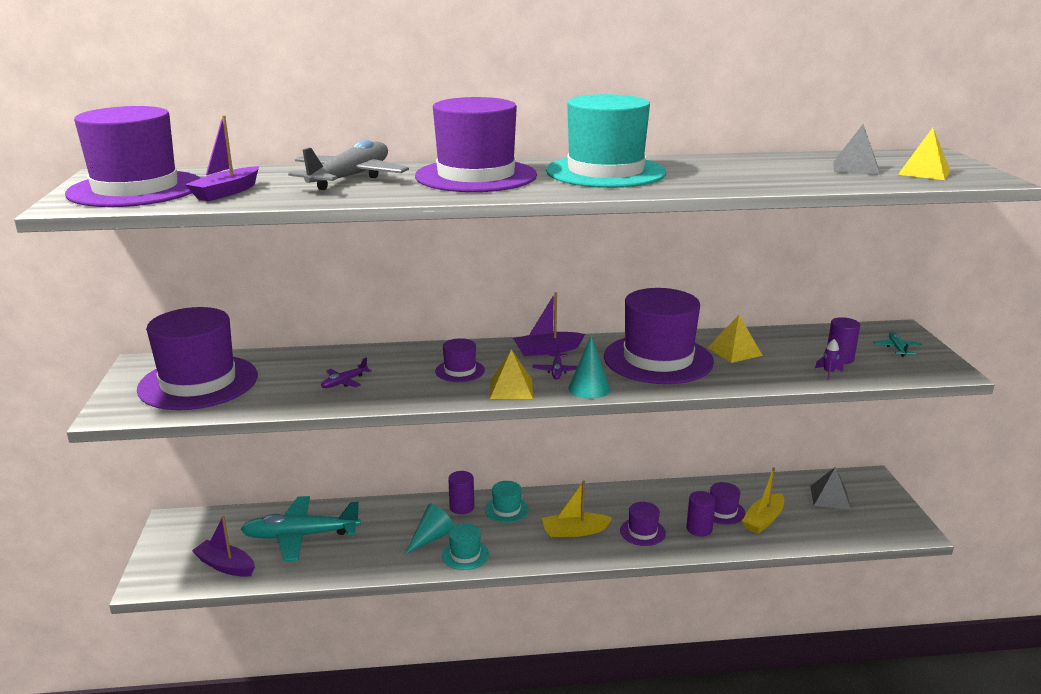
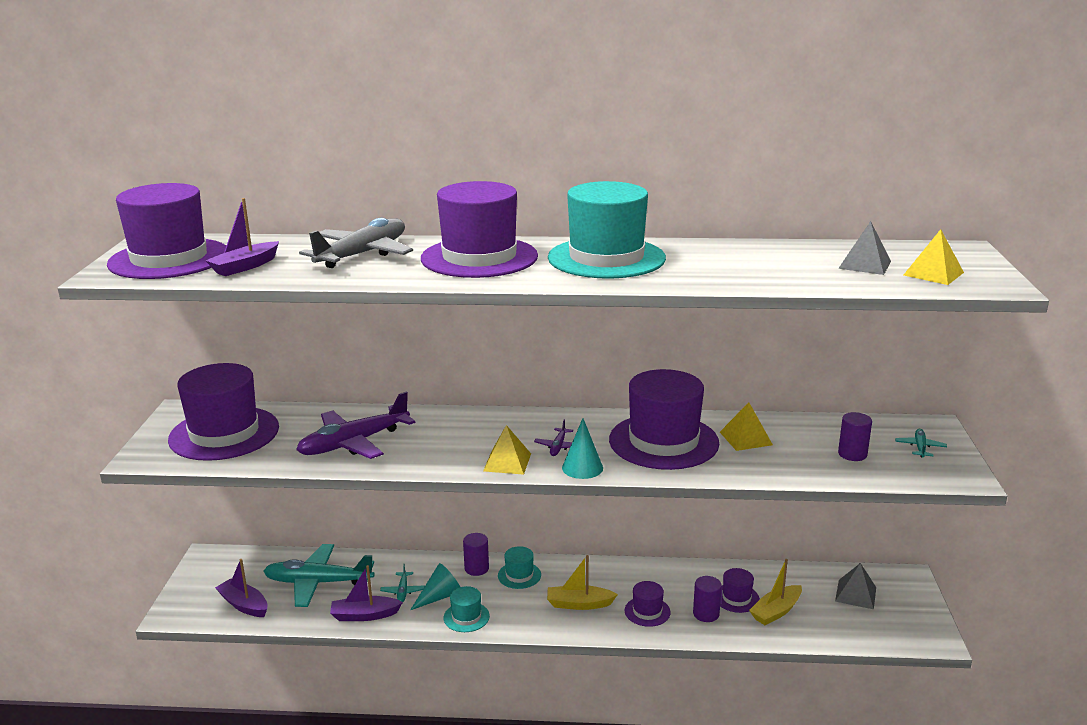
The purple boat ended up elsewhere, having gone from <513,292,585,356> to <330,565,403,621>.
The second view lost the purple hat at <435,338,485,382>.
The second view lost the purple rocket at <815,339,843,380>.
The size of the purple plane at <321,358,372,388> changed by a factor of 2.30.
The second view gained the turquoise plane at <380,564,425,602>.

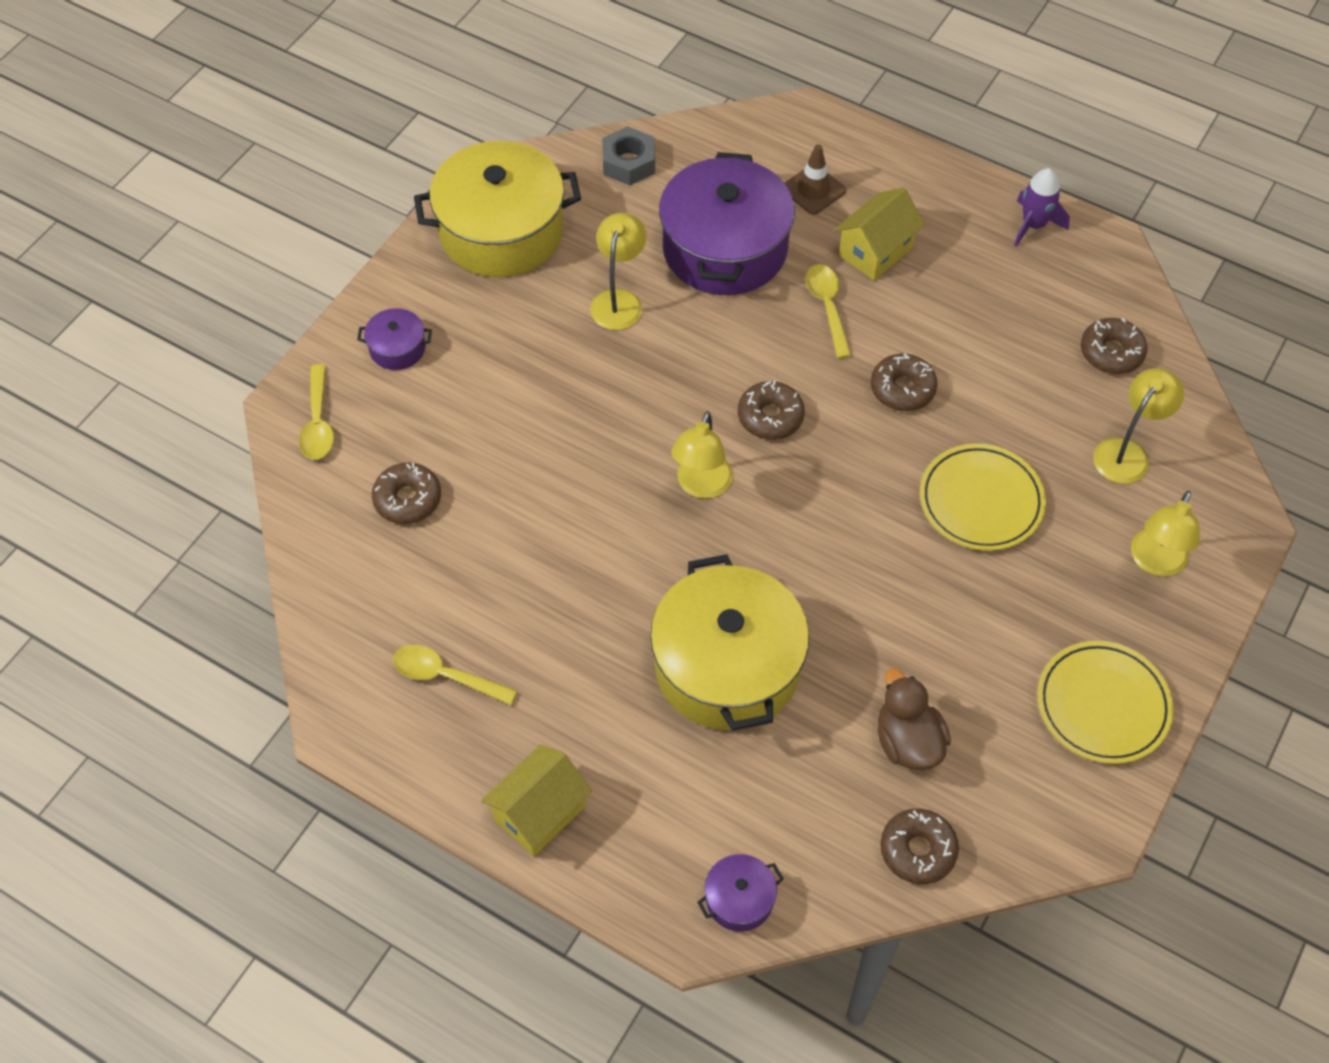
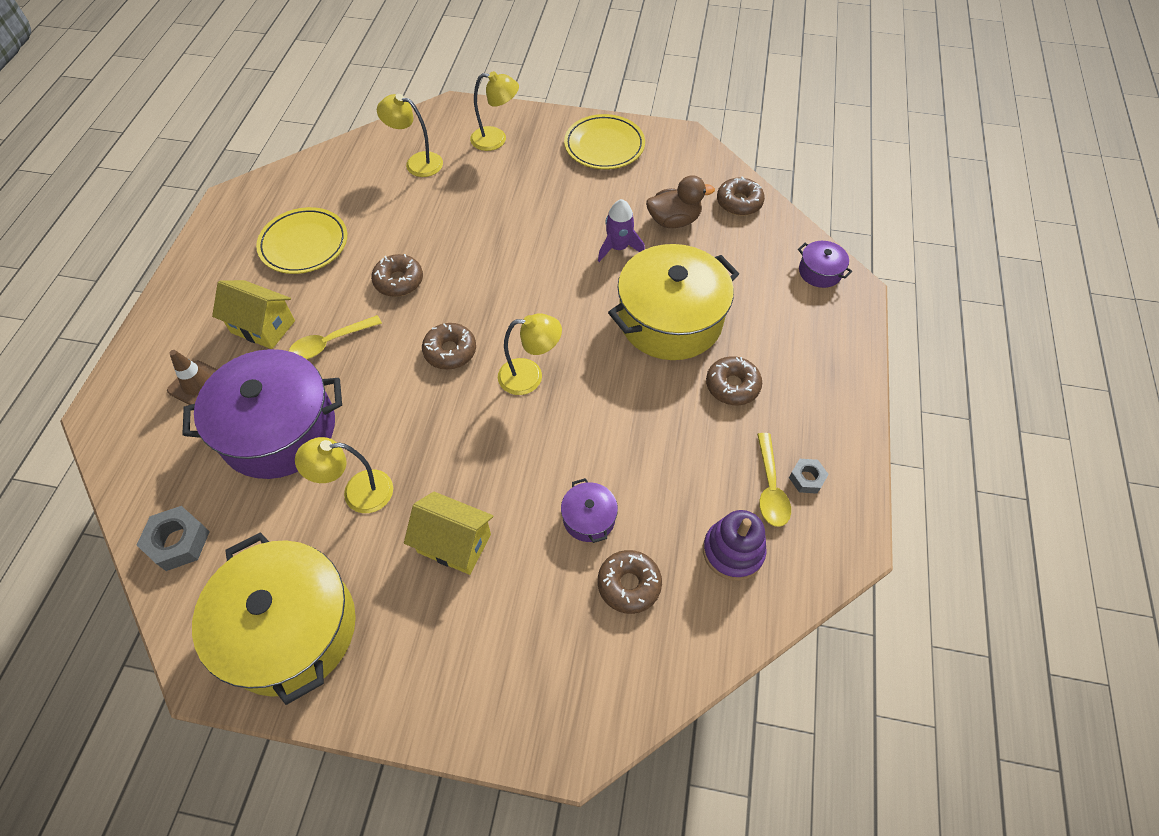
The purple rocket ended up elsewhere, having gone from <1014,168,1070,247> to <598,199,645,262>.
The purple pot ended up elsewhere, having gone from <357,308,432,370> to <561,478,618,543>.
The brown donut ended up elsewhere, having gone from <1081,318,1147,374> to <706,356,762,405>.
The second view lost the yellow spoon at <299,364,334,460>.
The yellow plate ended up elsewhere, having gone from <920,443,1046,551> to <256,207,347,274>.
The brown duck at <878,669,951,770> ended up facing another way, 150 degrees counterclockwise from before.
The yellow house ended up elsewhere, having gone from <481,745,592,856> to <404,492,493,575>.
The second view gained the grey nut at <789,459,829,494>.
The second view gained the purple stacking toy at <703,510,767,581>.

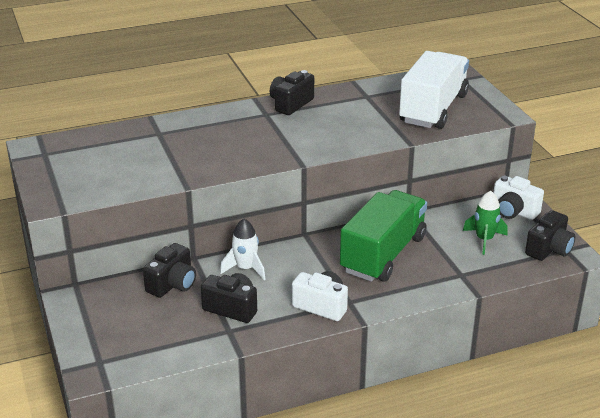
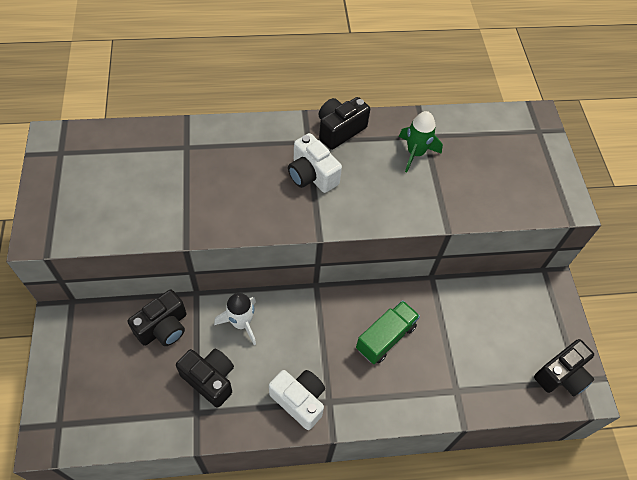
The second view lost the white truck at <399,51,469,129>.
The white camera ended up elsewhere, having gone from <493,176,544,220> to <288,133,342,193>.
The size of the green truck at <340,190,427,282> changed by a factor of 0.57.
The green rocket ended up elsewhere, having gone from <463,191,508,255> to <399,111,443,172>.

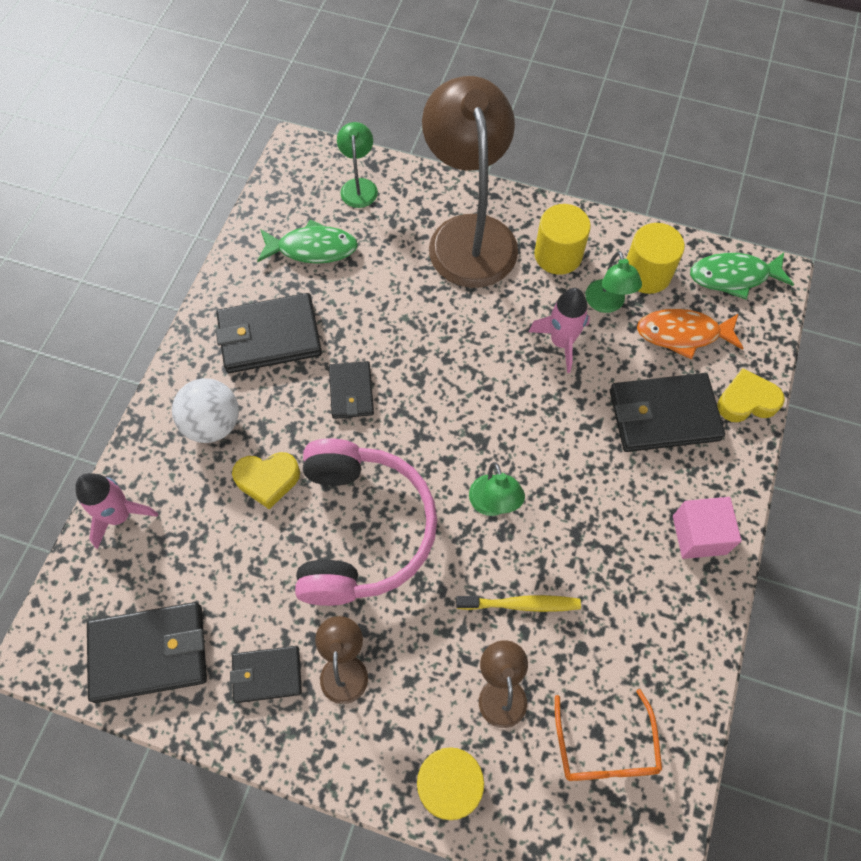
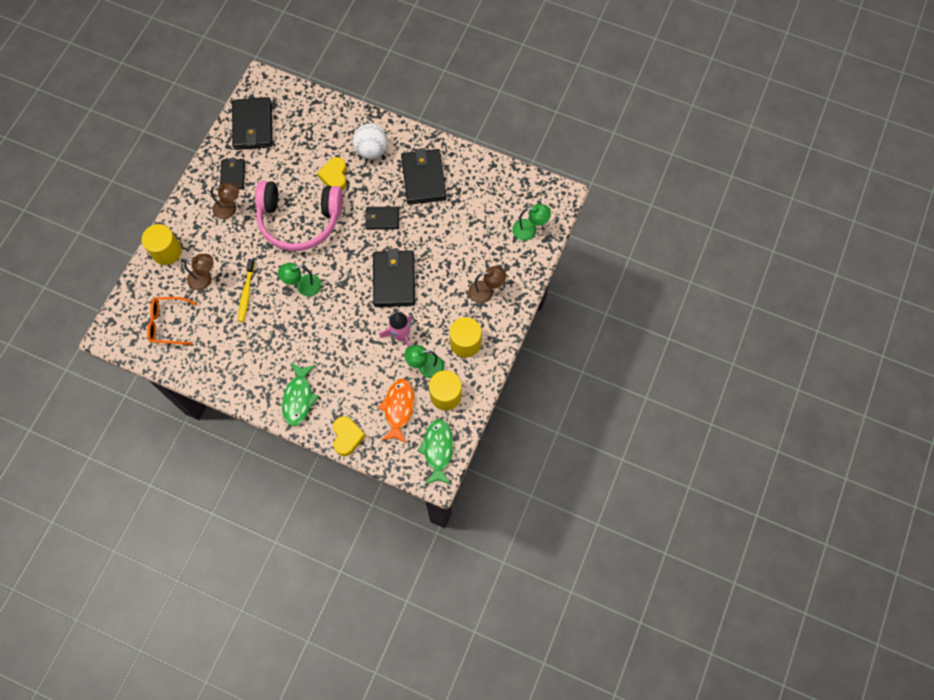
The size of the brown lamp at <422,76,518,288> changed by a factor of 0.43.
The green fish ended up elsewhere, having gone from <257,219,358,264> to <282,363,319,426>.
The black wallet ended up elsewhere, having gone from <610,373,725,452> to <373,249,415,307>.
The second view lost the pink rocket at <76,473,158,549>.
The second view lost the pink cube at <673,497,741,559>.

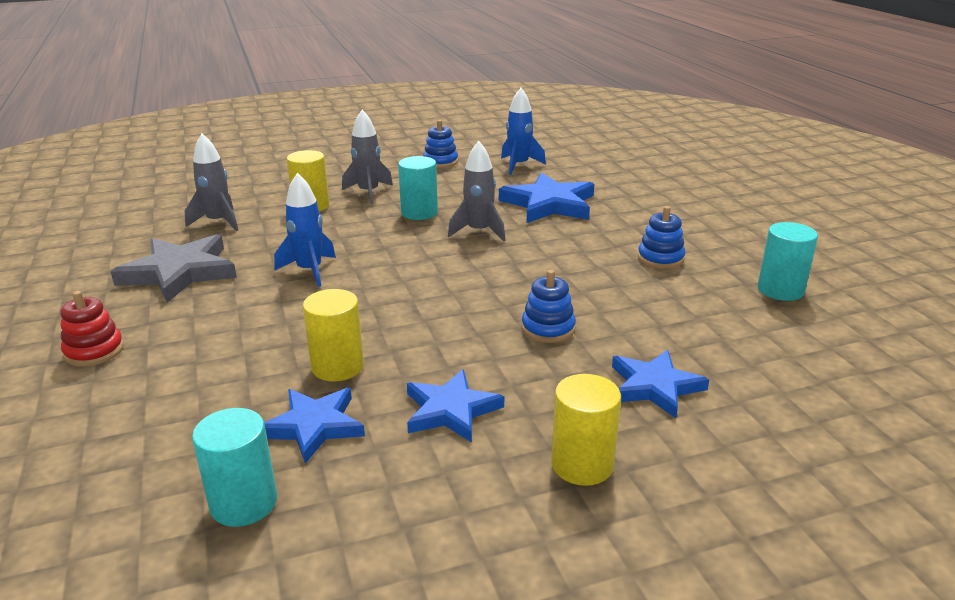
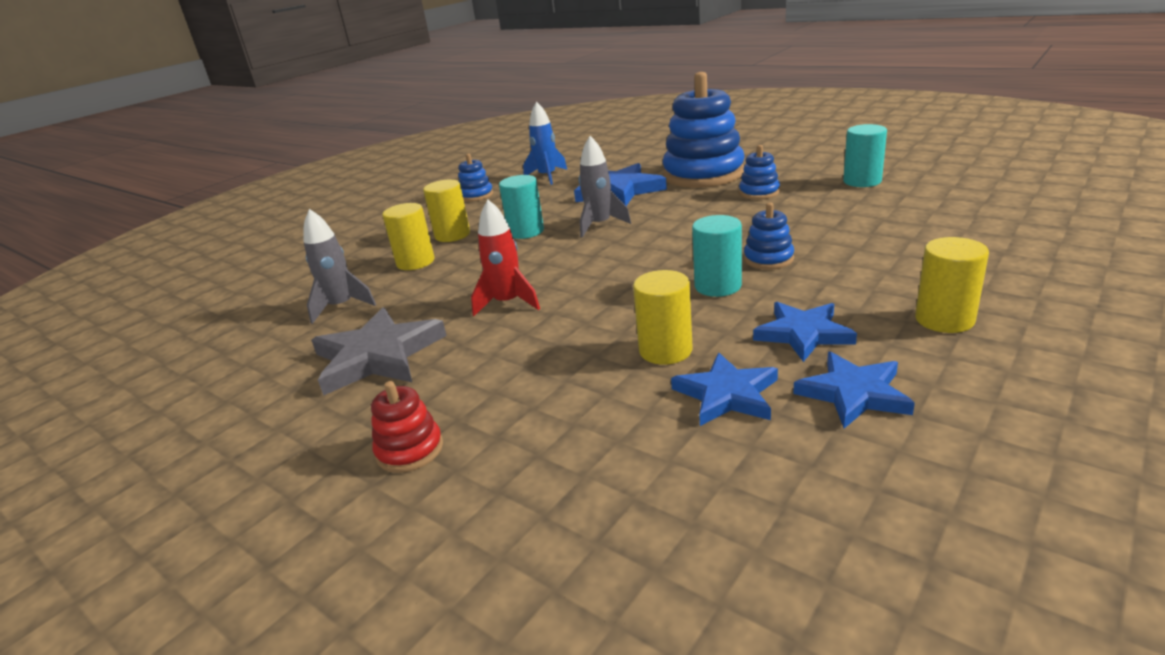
Where the grey rocket stood at <342,110,393,204>, the yellow cylinder came to stand at <423,180,470,242>.
What was the blue rocket at <274,173,336,287> turned into the red rocket at <471,200,540,316>.
The blue star ended up elsewhere, having gone from <612,350,709,418> to <793,351,915,429>.
The turquoise cylinder ended up elsewhere, having gone from <192,408,277,527> to <692,215,742,297>.
The second view gained the blue stacking toy at <663,72,744,188>.

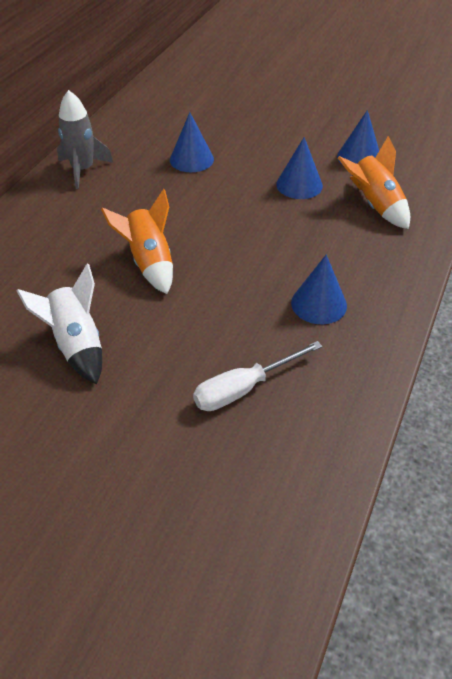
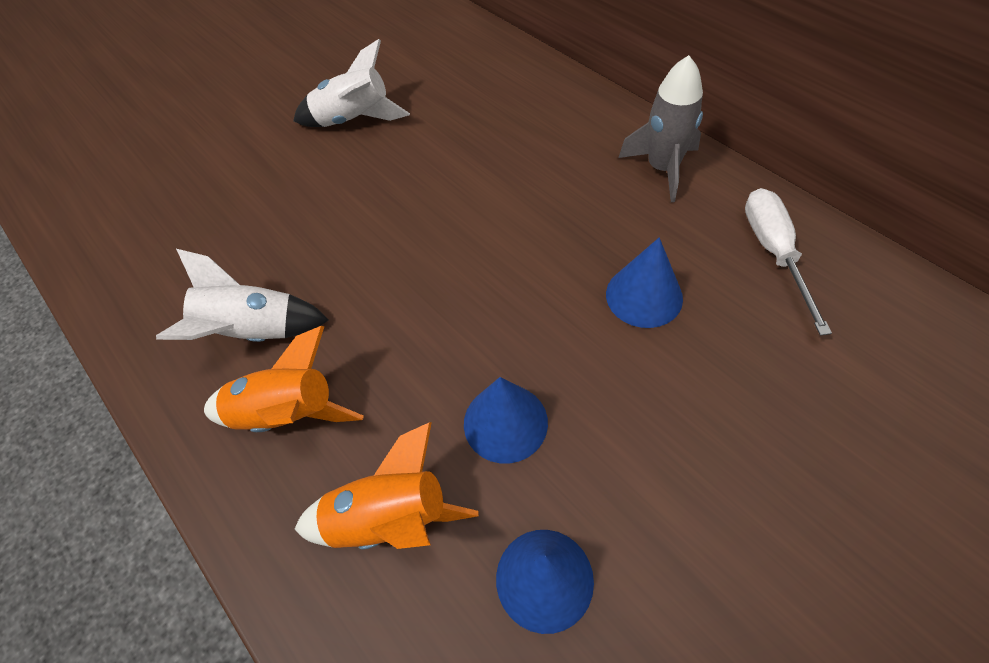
The orange rocket ended up elsewhere, having gone from <101,189,173,294> to <204,326,364,432>.
Where the blue cone stood at <291,254,347,324>, the white rocket came to stand at <156,249,329,342>.
The white screwdriver ended up elsewhere, having gone from <193,341,322,411> to <745,188,832,336>.

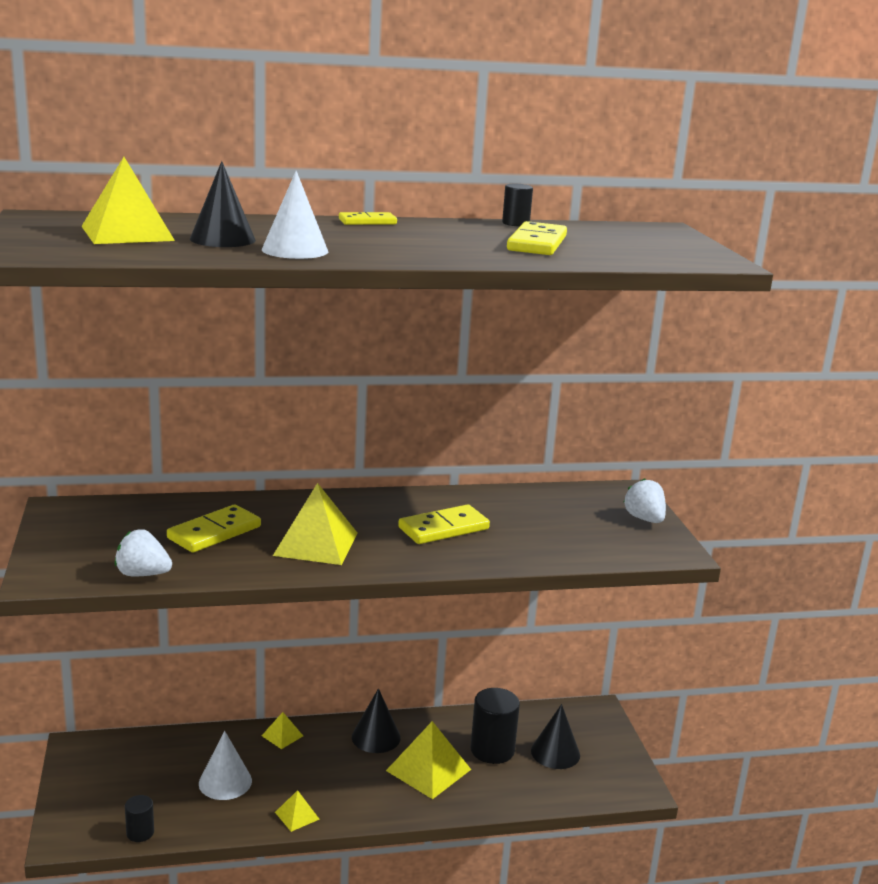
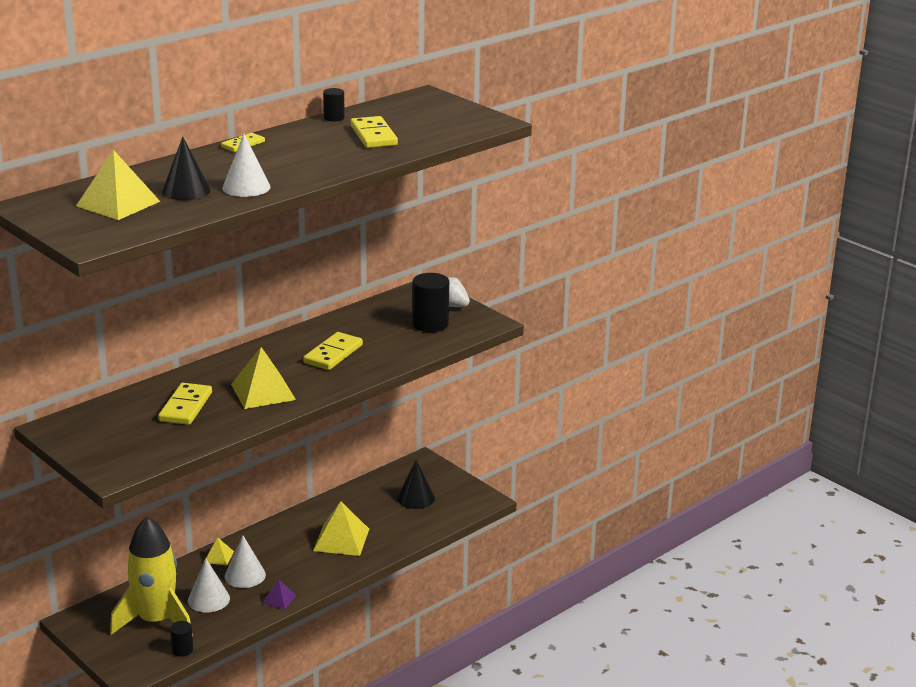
The second view lost the white strawberry at <115,529,172,576>.
The second view lost the black cone at <352,688,401,753>.
The black cylinder ended up elsewhere, having gone from <470,688,520,764> to <412,273,449,332>.
What was the yellow pyramid at <275,790,320,832> turned into the purple pyramid at <263,579,297,610>.
The second view gained the yellow rocket at <110,517,193,636>.
The second view gained the white cone at <225,536,266,588>.

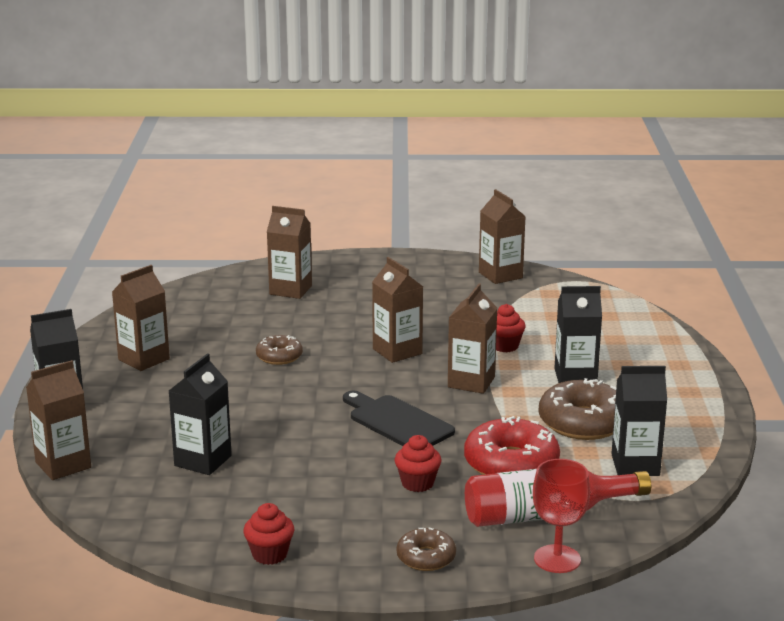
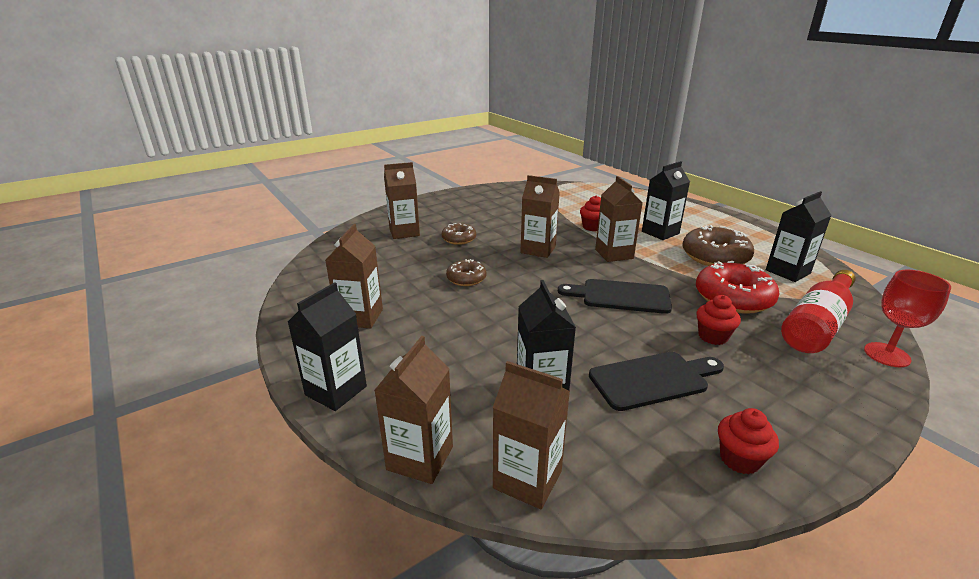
The brown carton ended up elsewhere, having gone from <479,189,526,284> to <493,361,570,509>.
The brown donut ended up elsewhere, having gone from <396,527,456,571> to <442,223,476,245>.
The second view gained the black cutting board at <589,352,724,411>.

